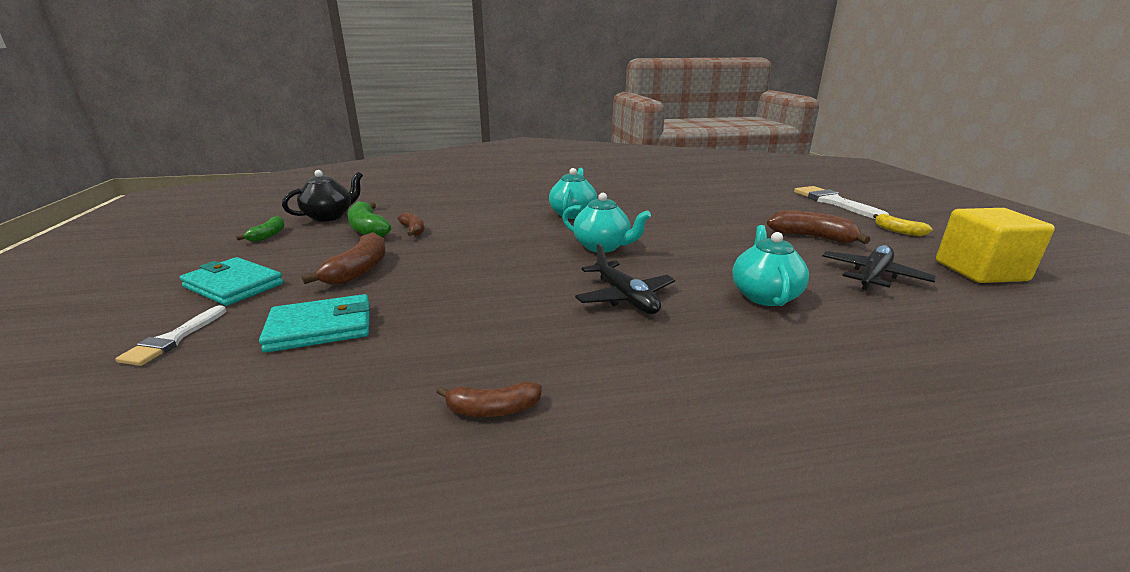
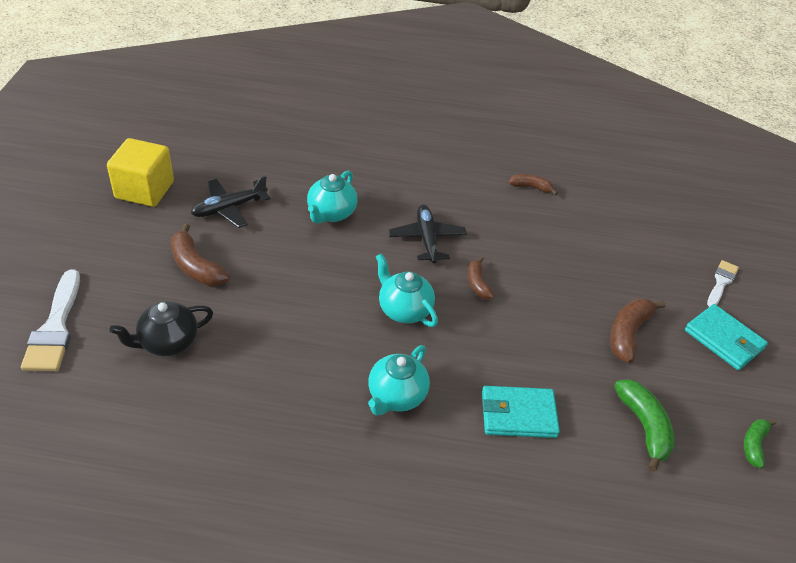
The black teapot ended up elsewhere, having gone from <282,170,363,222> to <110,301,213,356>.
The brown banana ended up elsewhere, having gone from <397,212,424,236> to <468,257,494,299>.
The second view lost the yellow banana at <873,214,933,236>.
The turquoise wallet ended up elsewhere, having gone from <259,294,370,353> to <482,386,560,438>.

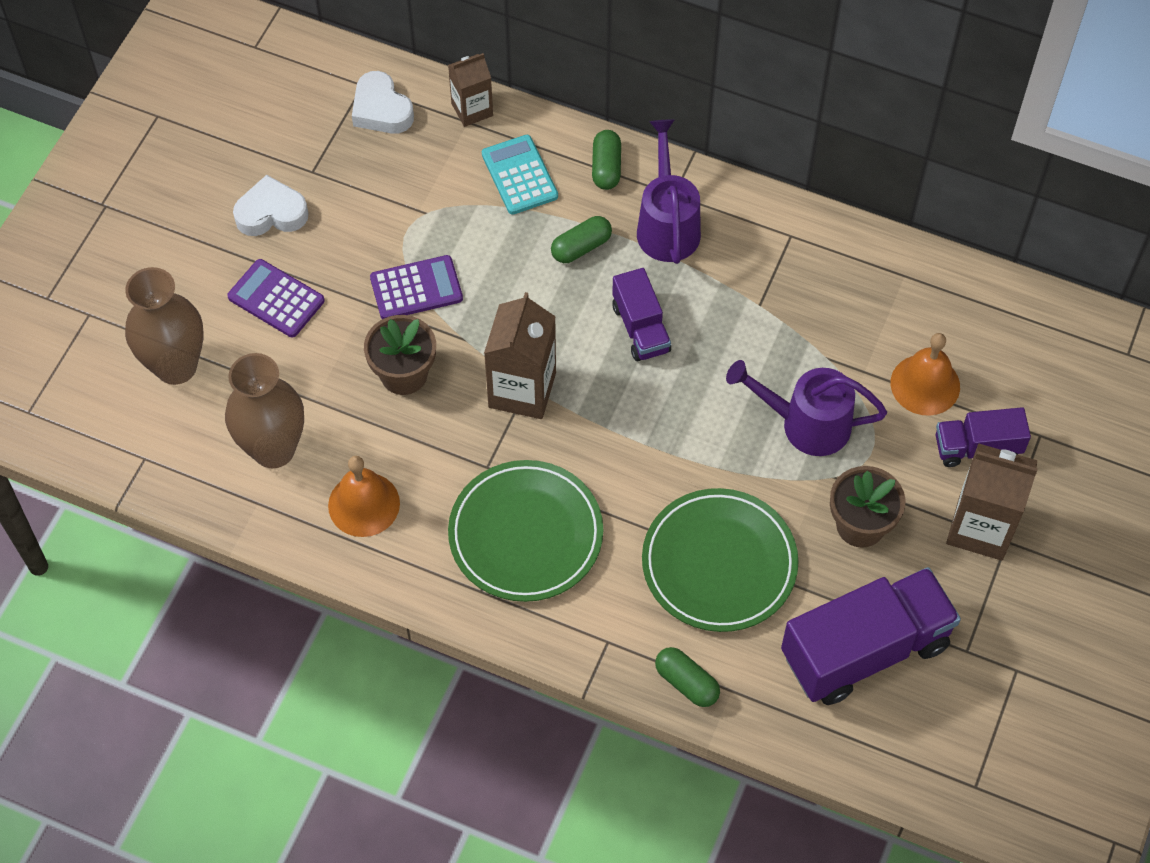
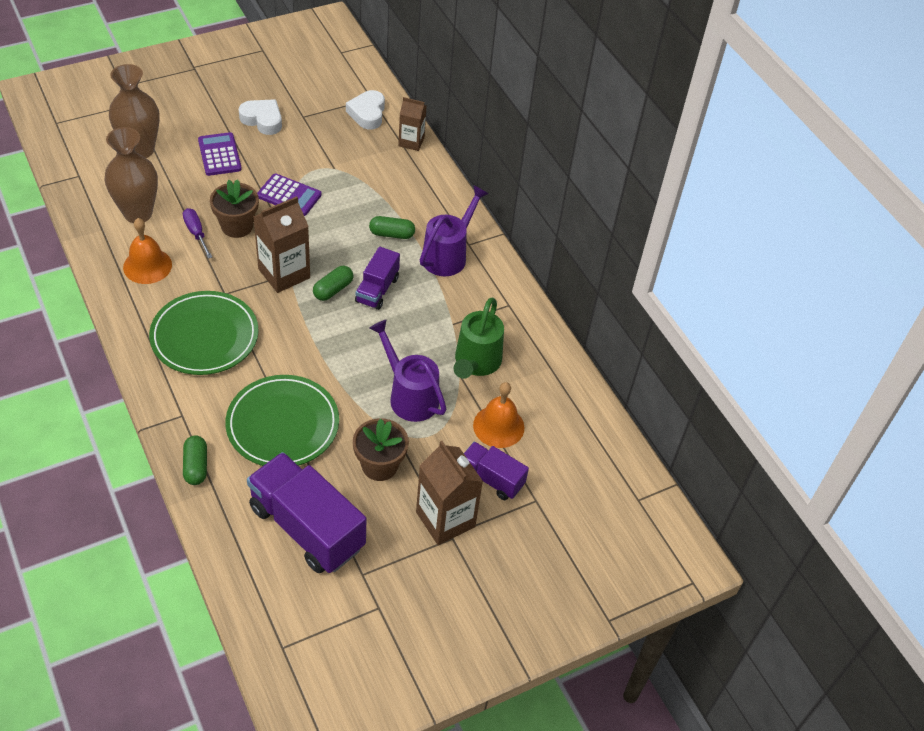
The green capsule ended up elsewhere, having gone from <592,130,621,190> to <313,266,353,301>.
The second view lost the turquoise calculator at <482,135,558,215>.
The purple truck at <781,567,961,705> ended up facing another way, 150 degrees counterclockwise from before.
The second view gained the purple screwdriver at <183,208,212,259>.
The second view gained the green watering can at <454,298,504,379>.

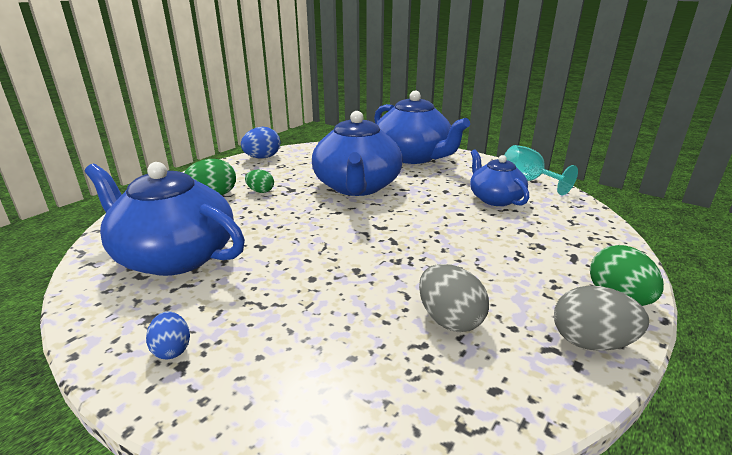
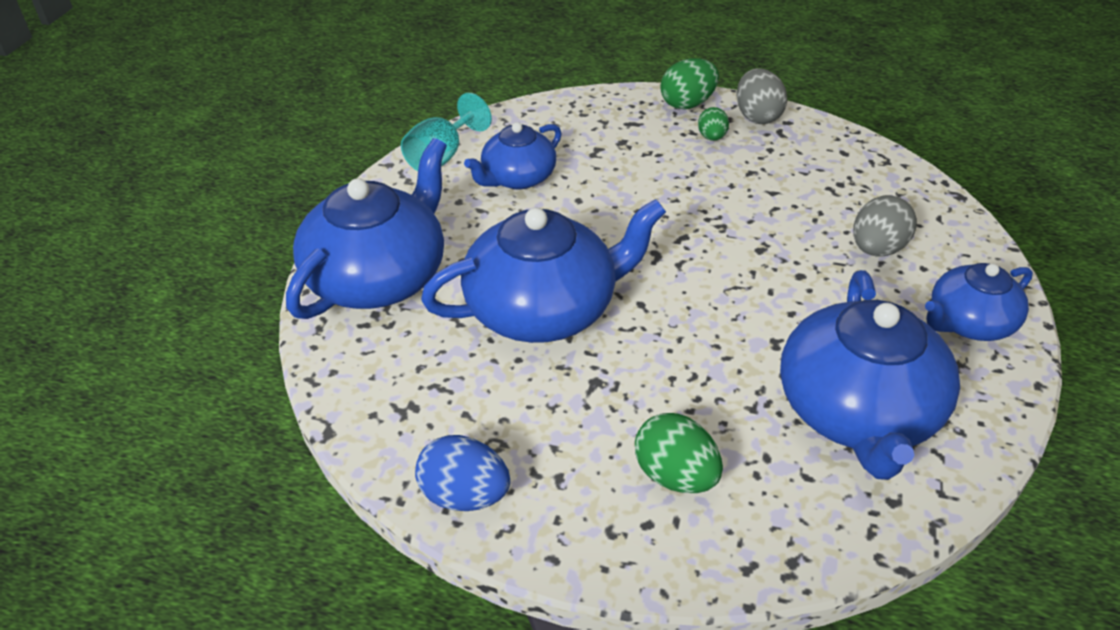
The green egg ended up elsewhere, having gone from <245,169,274,193> to <698,107,729,141>.
The grey egg ended up elsewhere, having gone from <419,264,489,332> to <853,195,917,257>.
Where the blue egg stood at <146,312,190,359>, the blue teapot came to stand at <925,263,1033,341>.

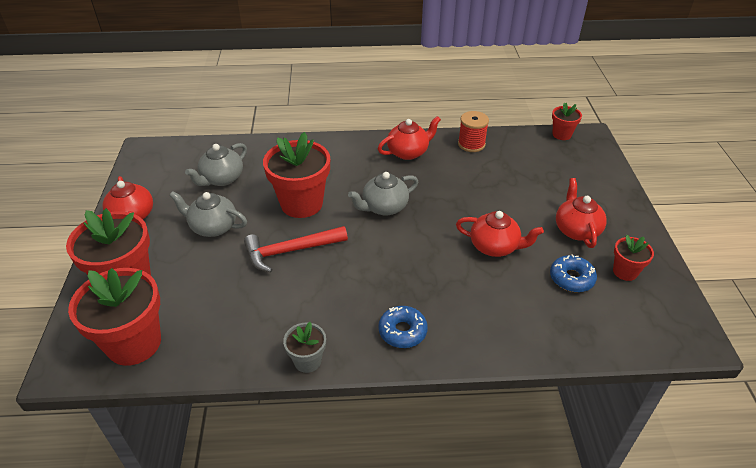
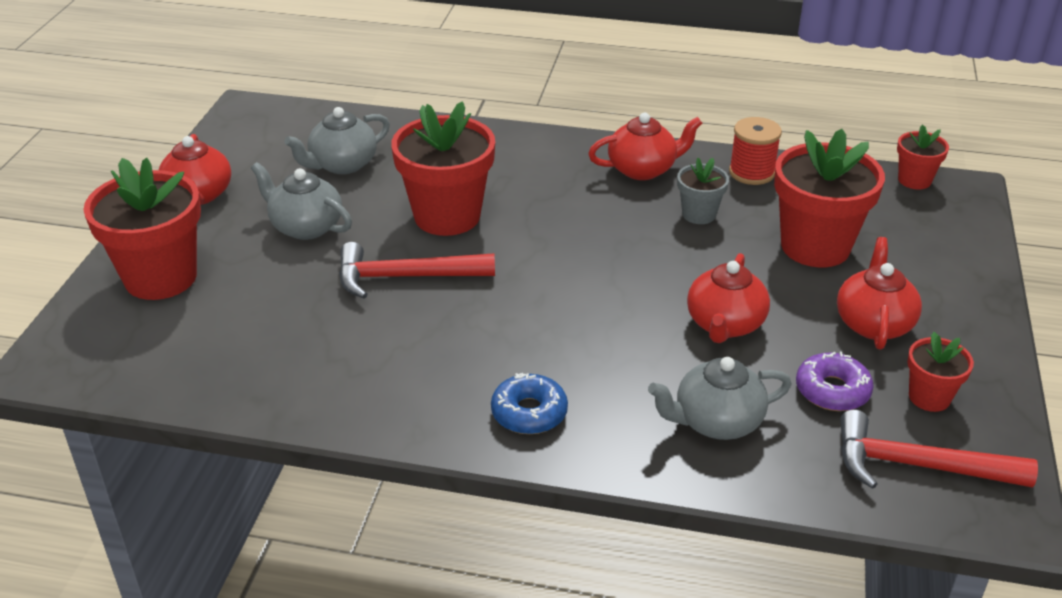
The grey teapot ended up elsewhere, having gone from <348,172,418,216> to <648,357,792,440>.
The red teapot at <456,211,544,257> ended up facing another way, 75 degrees clockwise from before.
What was the blue donut at <550,254,597,292> turned into the purple donut at <796,352,874,411>.
The red flower pot ended up elsewhere, having gone from <68,268,161,366> to <774,129,885,267>.
The grey flower pot ended up elsewhere, having gone from <283,322,326,373> to <677,158,729,224>.
The second view gained the red hammer at <840,410,1038,489>.

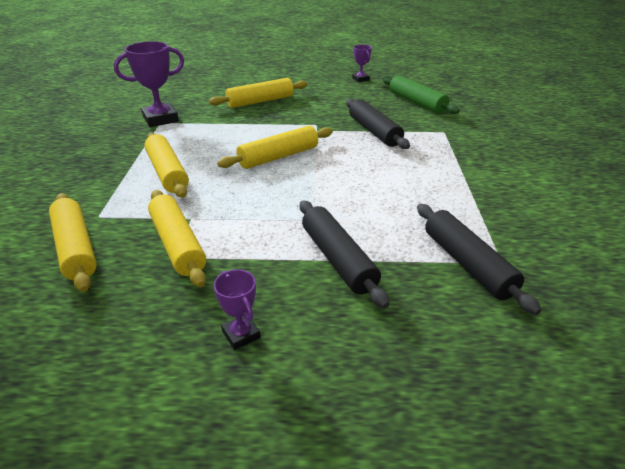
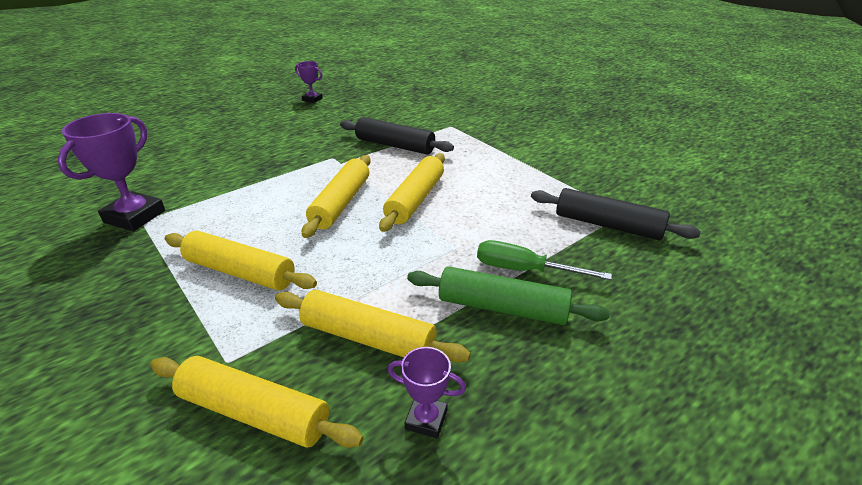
The green rolling pin ended up elsewhere, having gone from <382,75,460,114> to <407,266,610,325>.
The yellow rolling pin ended up elsewhere, having gone from <209,78,308,108> to <379,153,445,232>.
Where the black rolling pin stood at <300,200,390,308>, the green screwdriver came to stand at <477,240,612,280>.
The purple trophy ended up elsewhere, having gone from <214,269,261,350> to <388,347,466,438>.

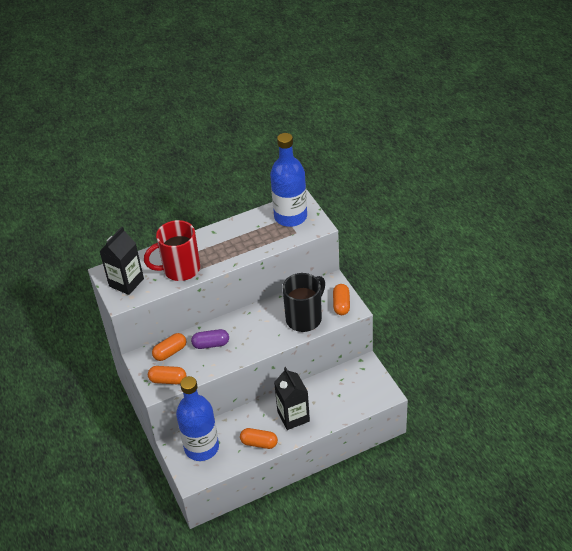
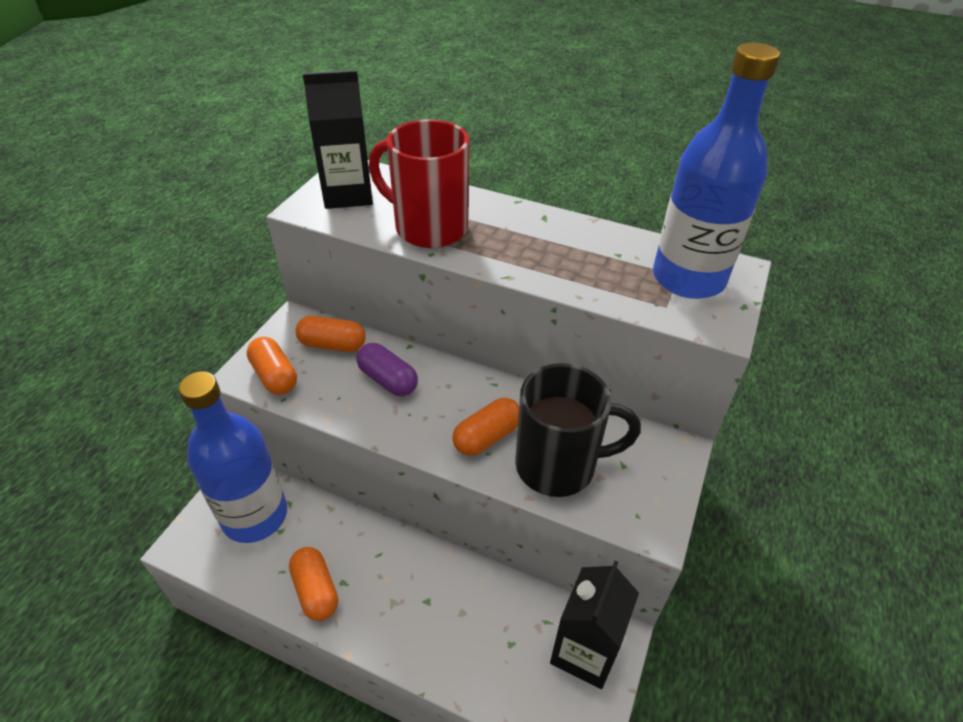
The orange capsule ended up elsewhere, having gone from <333,284,350,315> to <452,398,519,456>.
The black carton ended up elsewhere, having gone from <274,367,310,430> to <550,561,639,689>.

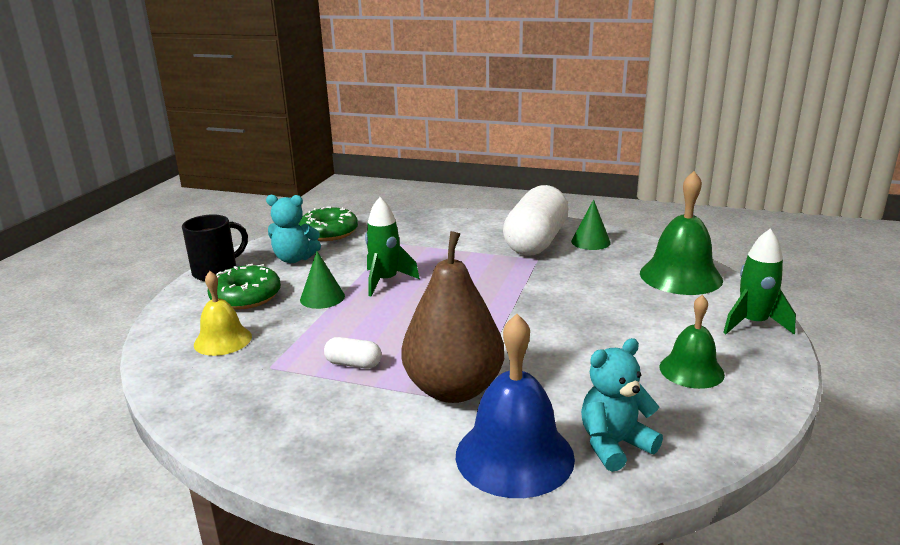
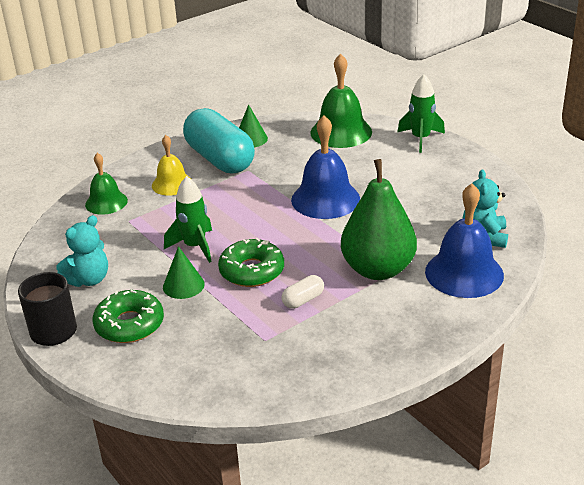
What was the white capsule at <503,185,568,255> turned into the turquoise capsule at <183,108,255,173>.
The green donut ended up elsewhere, having gone from <299,206,358,241> to <218,238,284,287>.
What was the brown pear at <401,231,504,403> turned into the green pear at <341,159,417,280>.
The yellow bell ended up elsewhere, having gone from <194,271,252,356> to <152,135,192,196>.
The green bell ended up elsewhere, having gone from <659,295,725,389> to <85,153,128,215>.
The second view gained the blue bell at <291,116,360,219>.

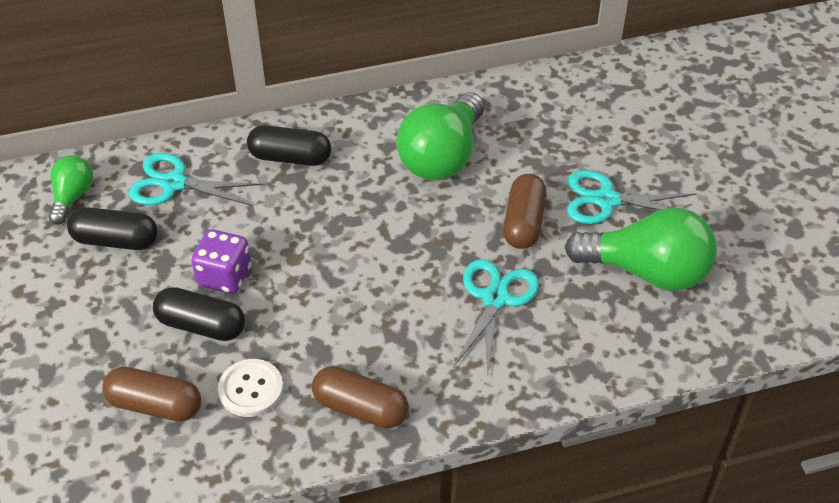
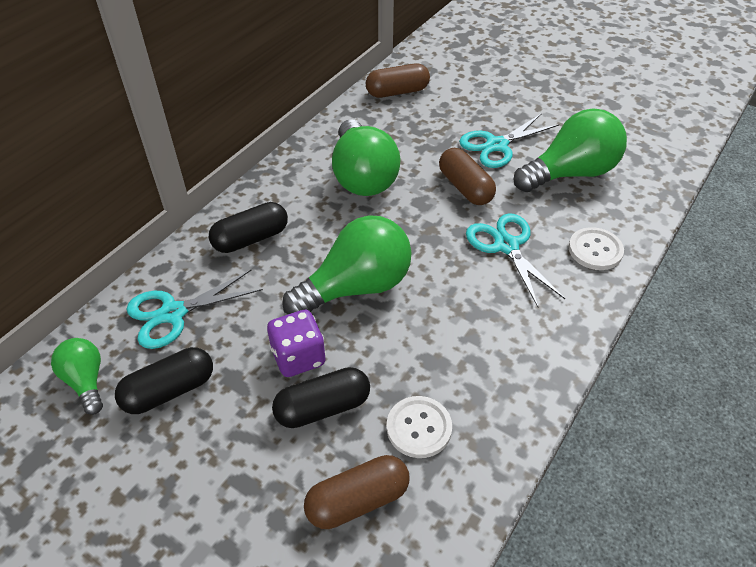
The brown capsule ended up elsewhere, having gone from <312,366,409,429> to <366,63,430,98>.
The second view gained the green light bulb at <282,216,412,314>.
The second view gained the white button at <569,227,624,270>.

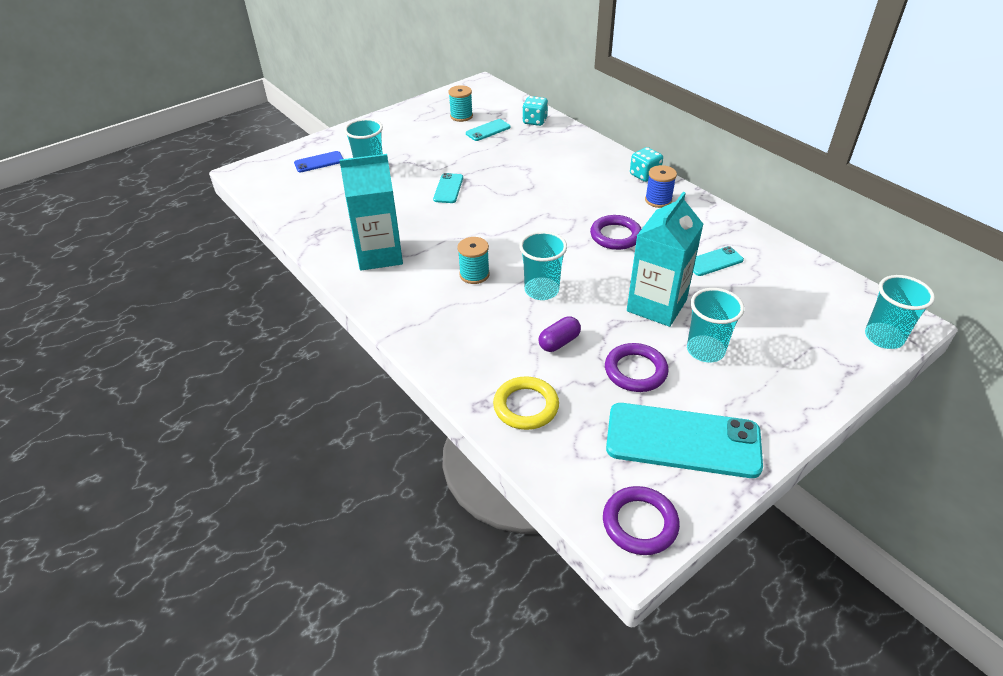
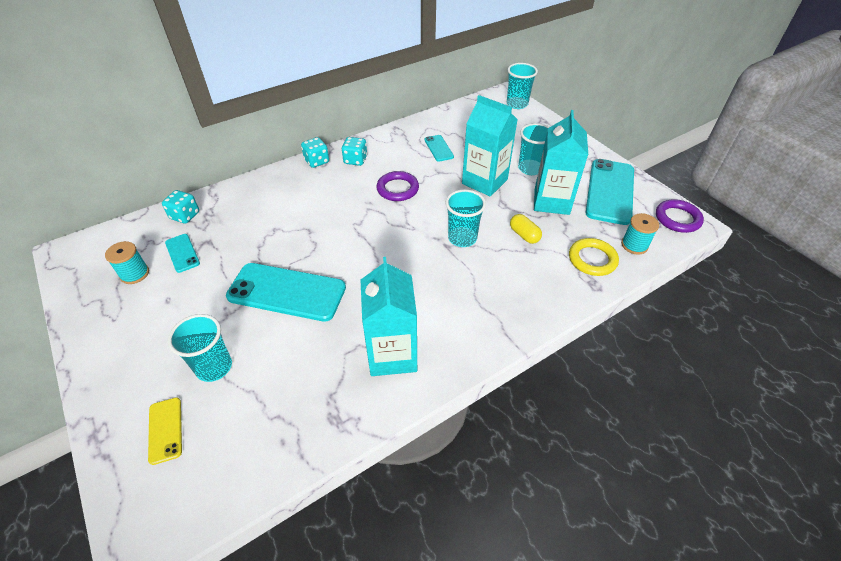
What was the blue phone at <294,151,344,172> turned into the yellow phone at <148,397,182,465>.
Where the blue spool stood at <645,165,677,208>, the turquoise dice came to stand at <342,137,367,166>.
The size of the turquoise phone at <433,173,463,203> changed by a factor of 2.08.
The turquoise spool ended up elsewhere, having gone from <457,237,490,284> to <621,213,659,254>.
What was the purple capsule at <539,316,581,352> turned into the yellow capsule at <510,214,542,244>.
Where the purple ring stood at <605,343,669,392>, the turquoise carton came to stand at <534,110,588,215>.

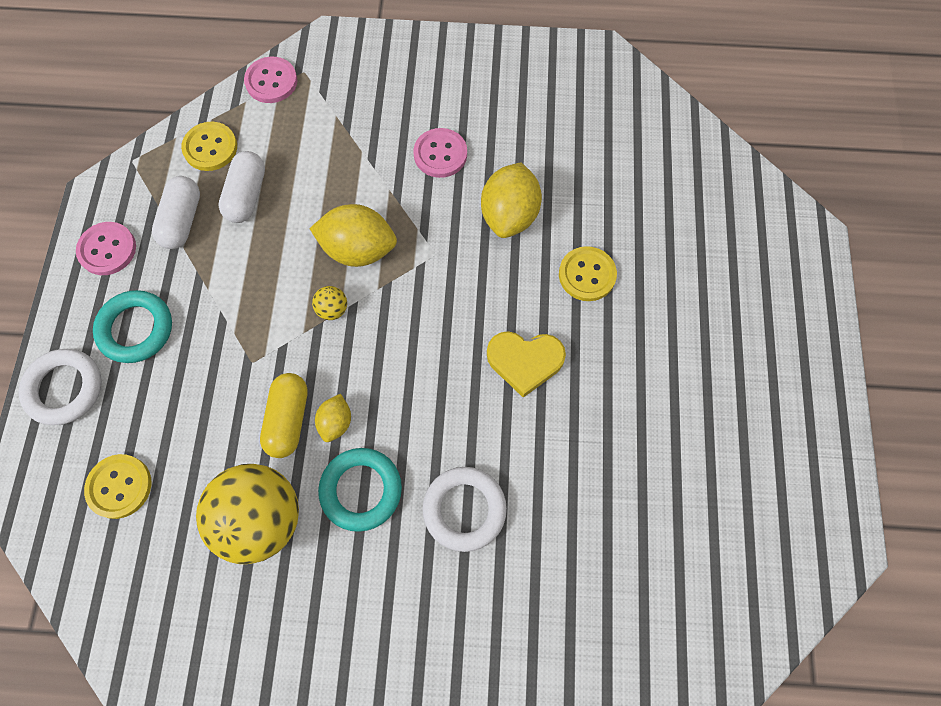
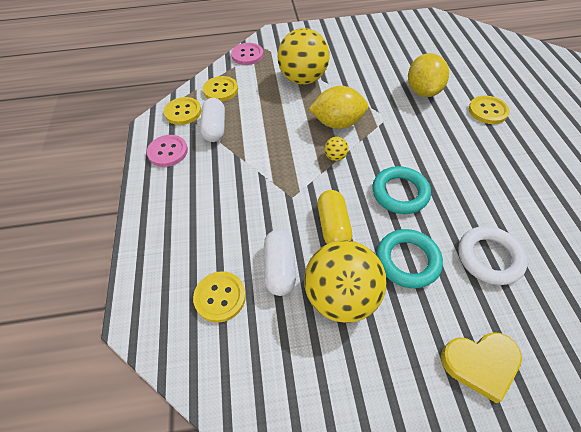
The second view lost the pink button at <413,128,467,178>.
The white capsule ended up elsewhere, having gone from <218,151,265,223> to <264,230,296,296>.
The turquoise ring ended up elsewhere, having gone from <93,290,172,363> to <372,166,431,214>.
The yellow heart ended up elsewhere, having gone from <487,331,566,397> to <441,332,522,403>.
The second view lost the white ring at <19,349,102,425>.
The second view lost the yellow lemon at <315,394,351,442>.
The second view gained the yellow ball at <277,28,329,85>.
The second view gained the yellow button at <164,97,201,125>.

